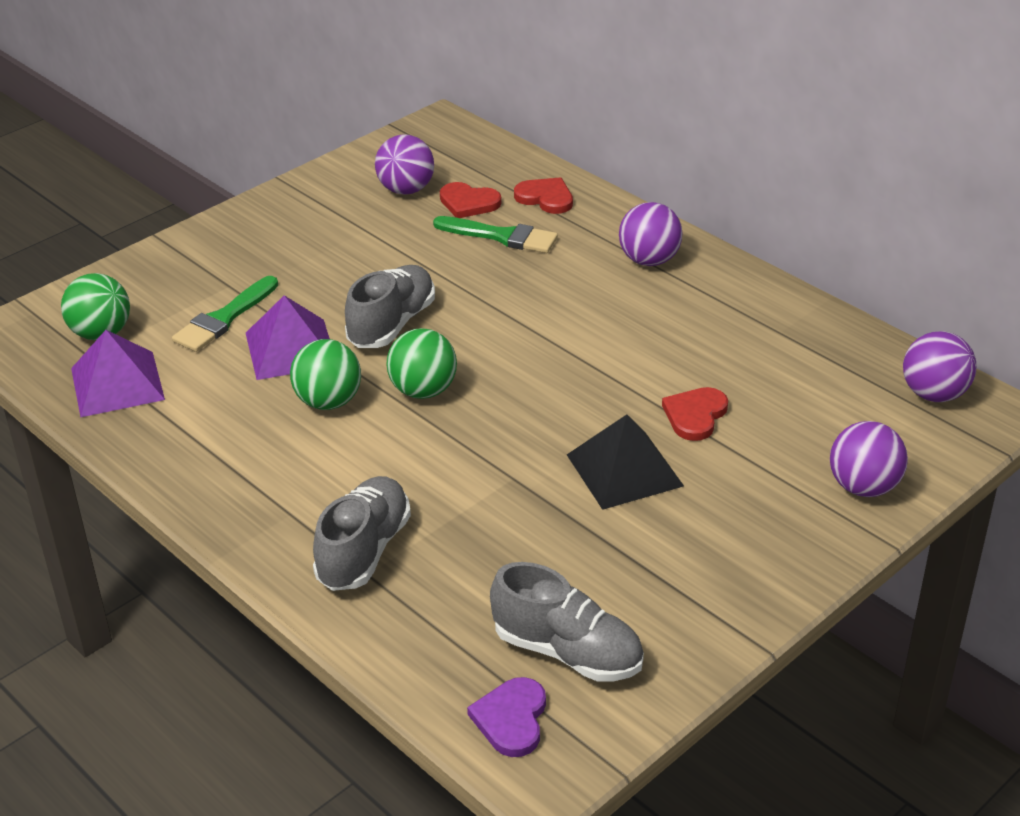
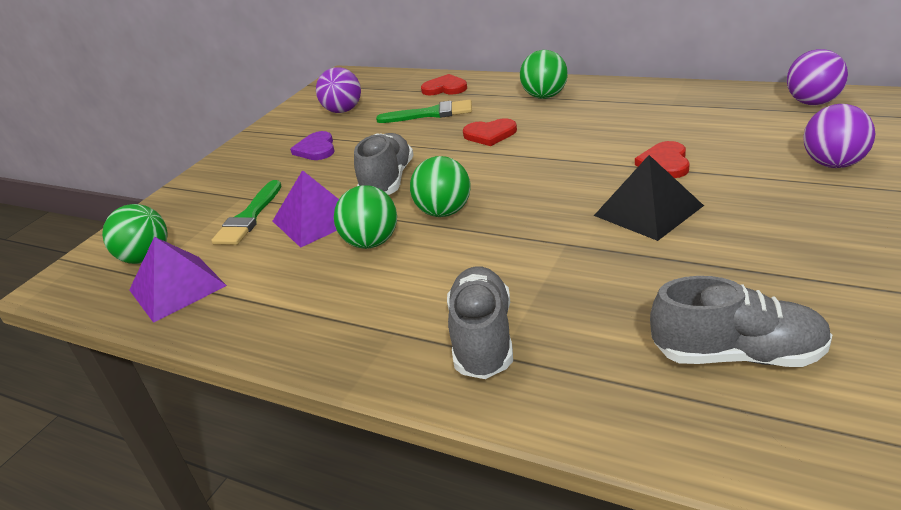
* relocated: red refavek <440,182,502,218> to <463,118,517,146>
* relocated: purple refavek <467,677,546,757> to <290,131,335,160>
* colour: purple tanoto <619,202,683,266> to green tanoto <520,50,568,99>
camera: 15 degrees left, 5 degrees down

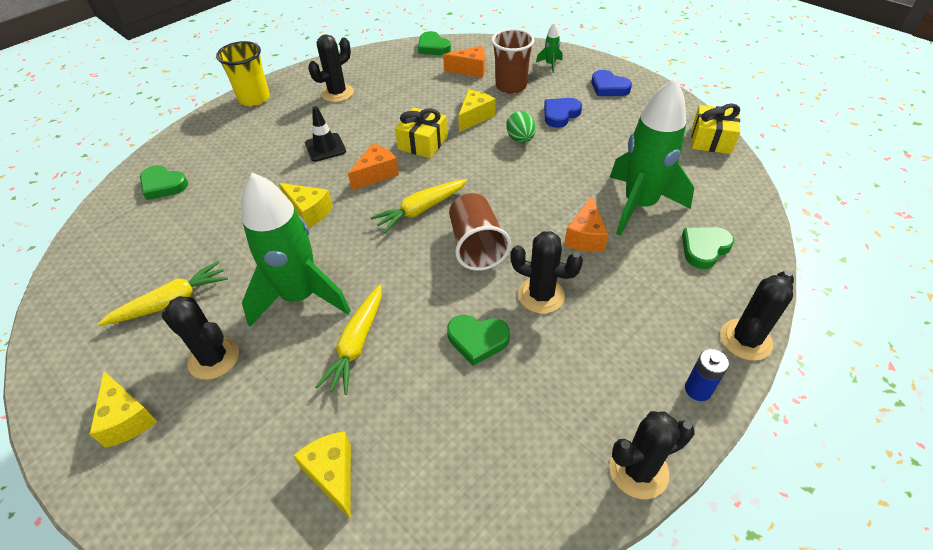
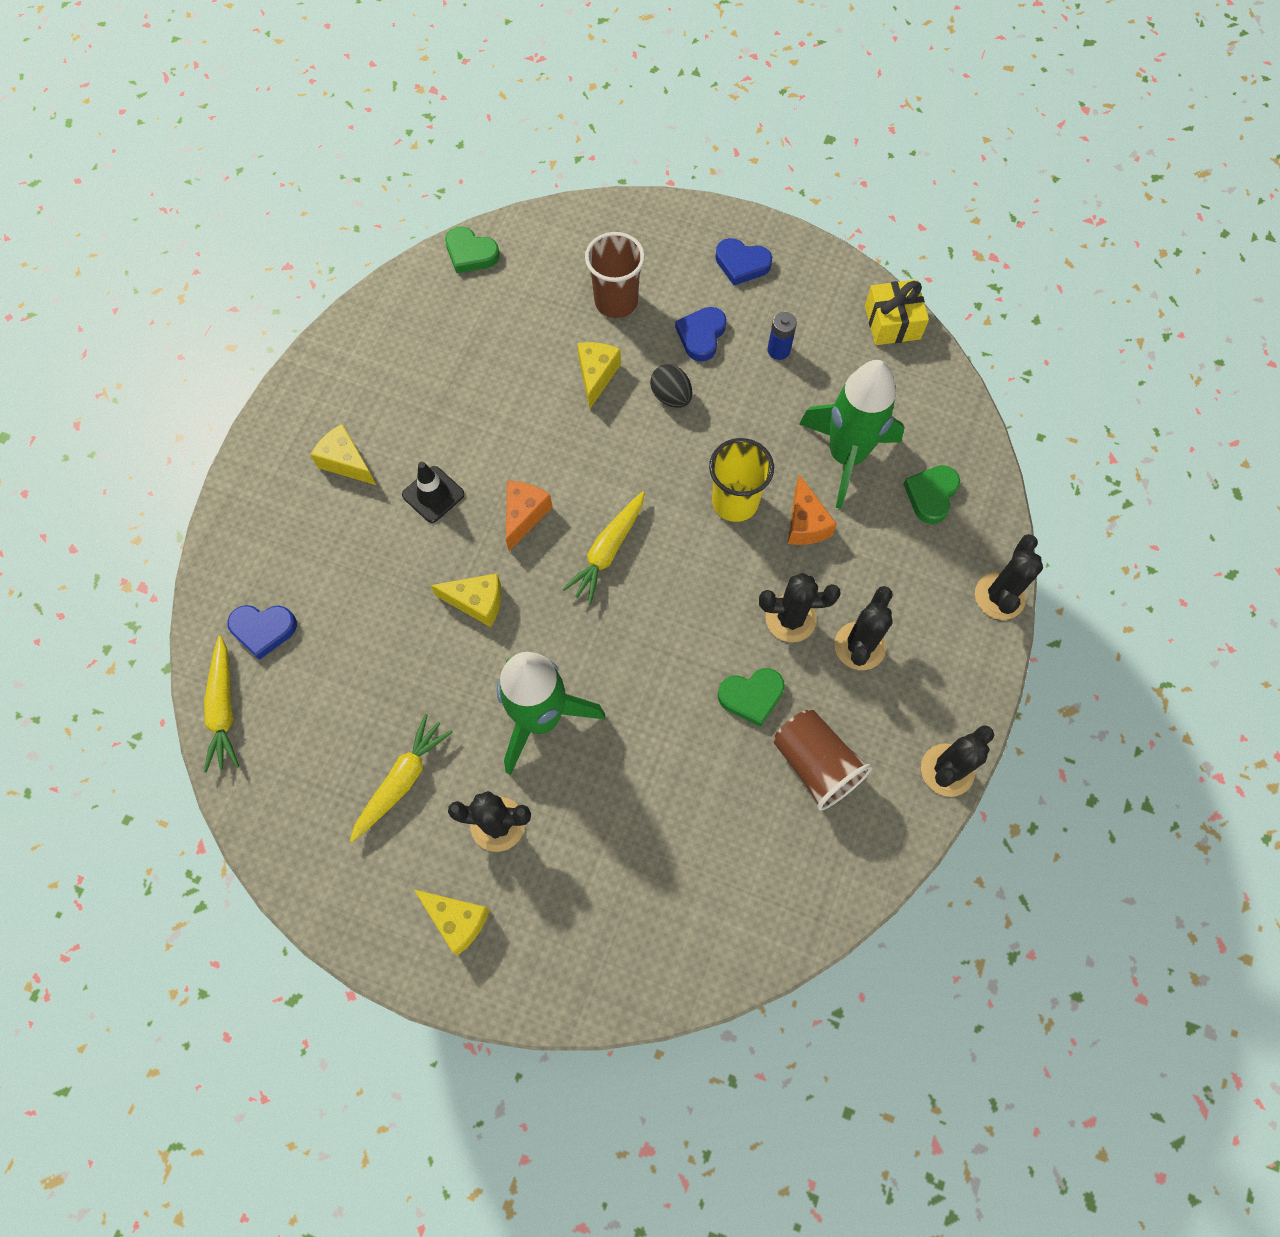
* missing: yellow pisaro <395,107,448,158>
* missing: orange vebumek <443,46,485,78>
* missing: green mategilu <536,23,562,73>
* relocated: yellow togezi <216,41,270,106> to <709,438,774,522>
* relocated: yellow vebumek <293,431,351,518> to <310,424,376,485>
* relocated: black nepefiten <308,34,354,102> to <834,586,893,670>
* relocated: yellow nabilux <316,284,382,395> to <204,636,239,773>
* relocated: brown togezi <449,193,511,271> to <774,710,872,810>
* relocated: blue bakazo <685,349,729,401> to <768,312,797,360>
* colour: green refavek <140,165,188,200> to blue refavek <227,605,297,660>
* colour: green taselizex <506,111,536,143> to black taselizex <650,364,692,408>
camera: 25 degrees left, 20 degrees up

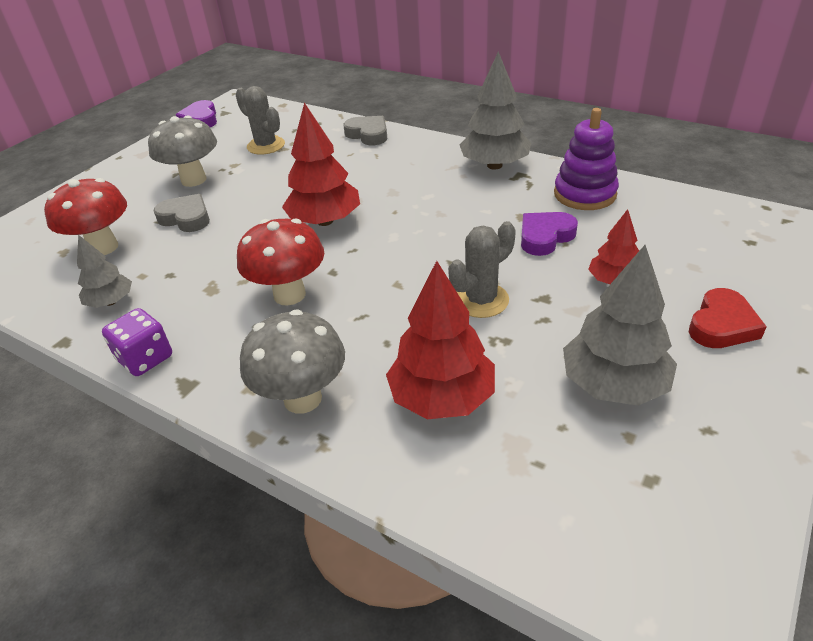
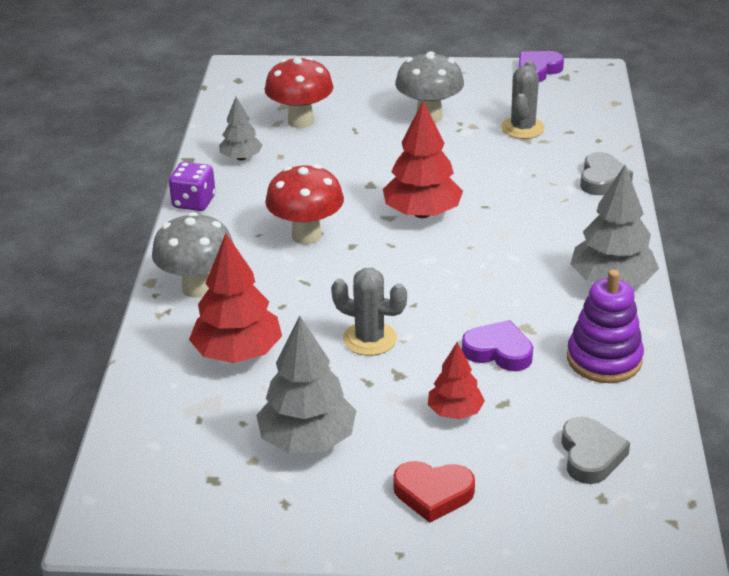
* relocated: grey refavek <153,194,210,232> to <561,417,630,484>
camera: 60 degrees right, 5 degrees down

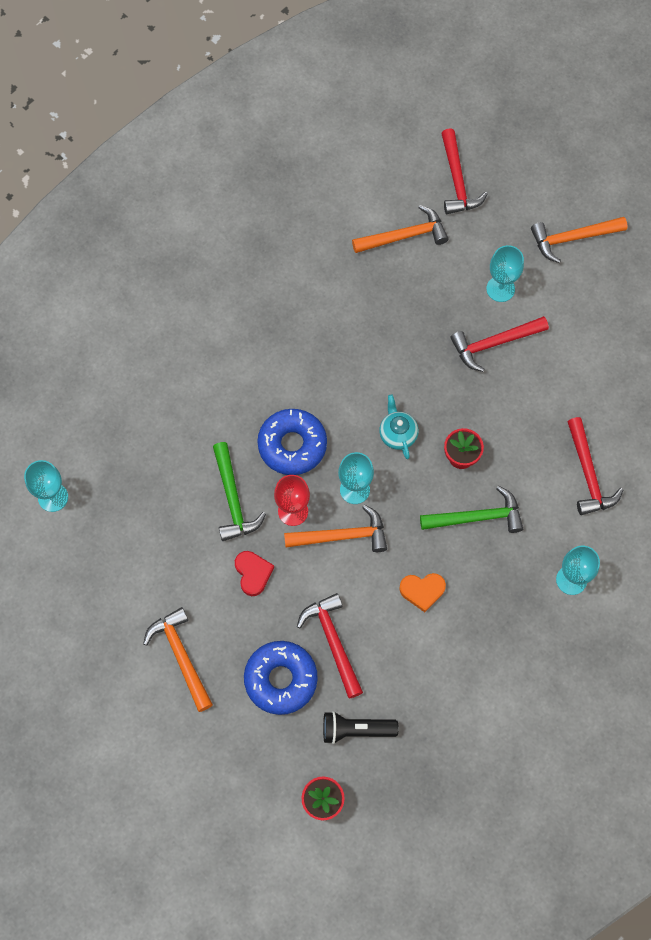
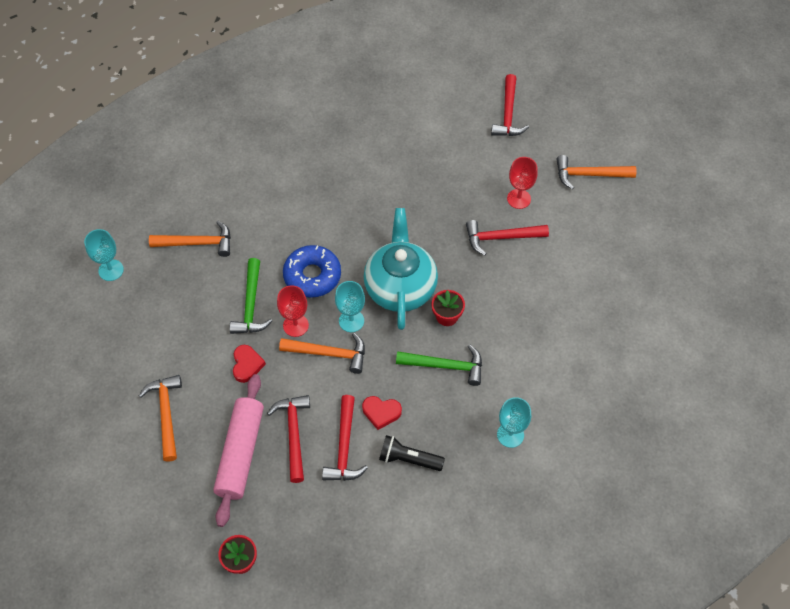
* relocated: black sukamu <323,711,398,744> to <379,435,445,471>
* relocated: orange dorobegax <352,205,448,253> to <149,221,231,257>
* relocated: red dorobegax <567,417,623,515> to <322,395,368,481>
* exchanged: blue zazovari <244,641,318,715> to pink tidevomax <213,374,264,527>
* colour: orange refavek <399,573,446,612> to red refavek <362,396,402,430>
* colour: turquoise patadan <486,245,524,302> to red patadan <507,157,538,209>
* size: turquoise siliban <379,394,419,459> = <364,208,438,330> x2.22
camera: 15 degrees right, 10 degrees down

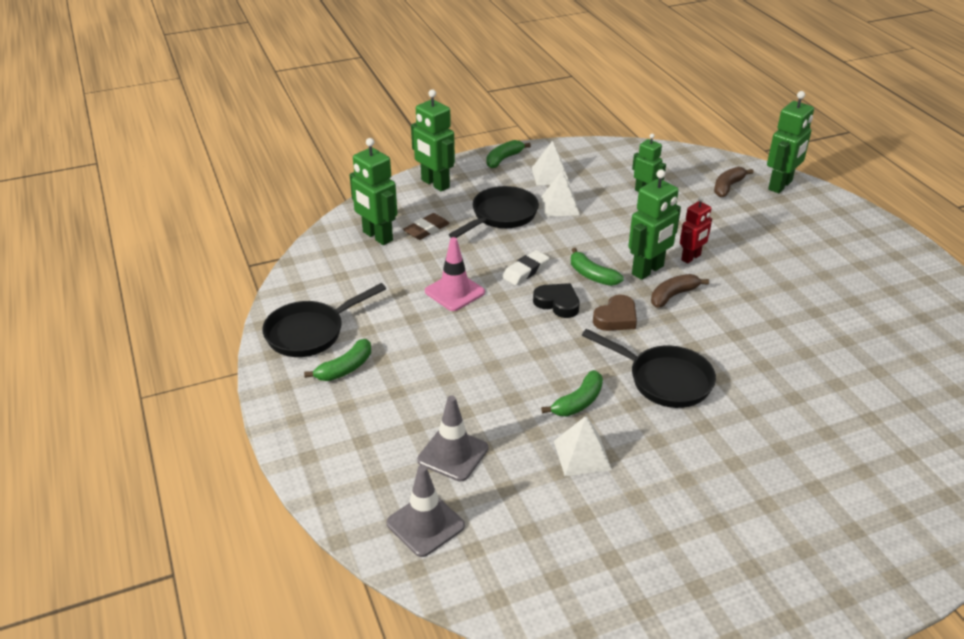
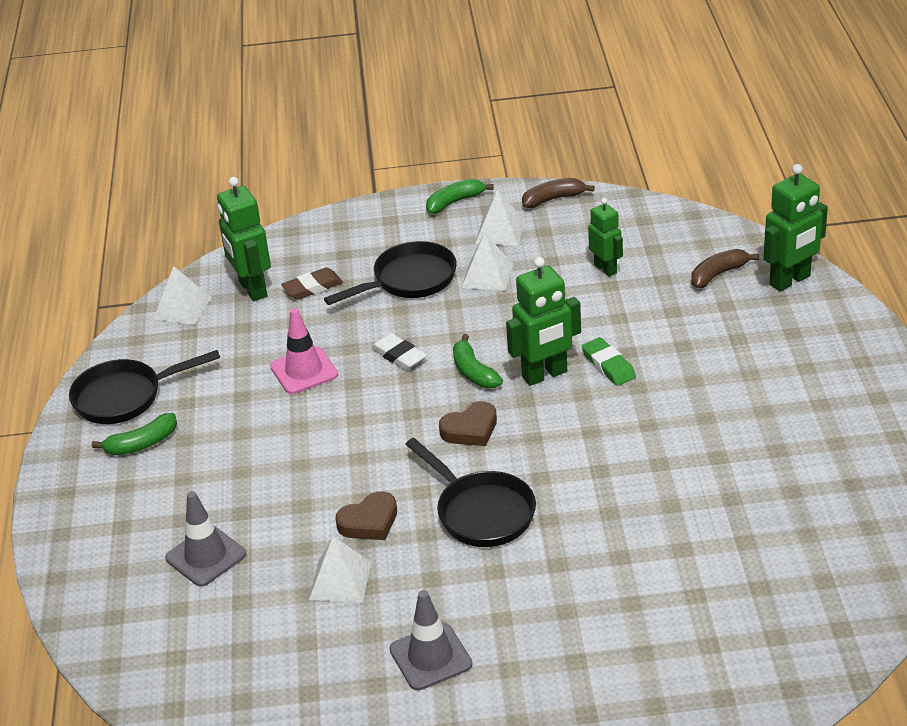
* missing: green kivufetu <411,90,455,191>
* missing: black refavek <533,283,580,318>
* appeared: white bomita <153,266,212,325>
* relocated: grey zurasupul <386,465,465,557> to <389,590,472,690>
* relocated: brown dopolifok <651,274,709,308> to <522,178,595,208>
* exchanged: green dopolifok <541,370,603,417> to brown refavek <336,491,397,540>
* exchanged: red kivufetu <680,196,712,263> to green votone <582,337,636,386>
* spun: white votone <502,250,549,285> = <371,333,427,370> 75 degrees clockwise
camera: 20 degrees right, 0 degrees up

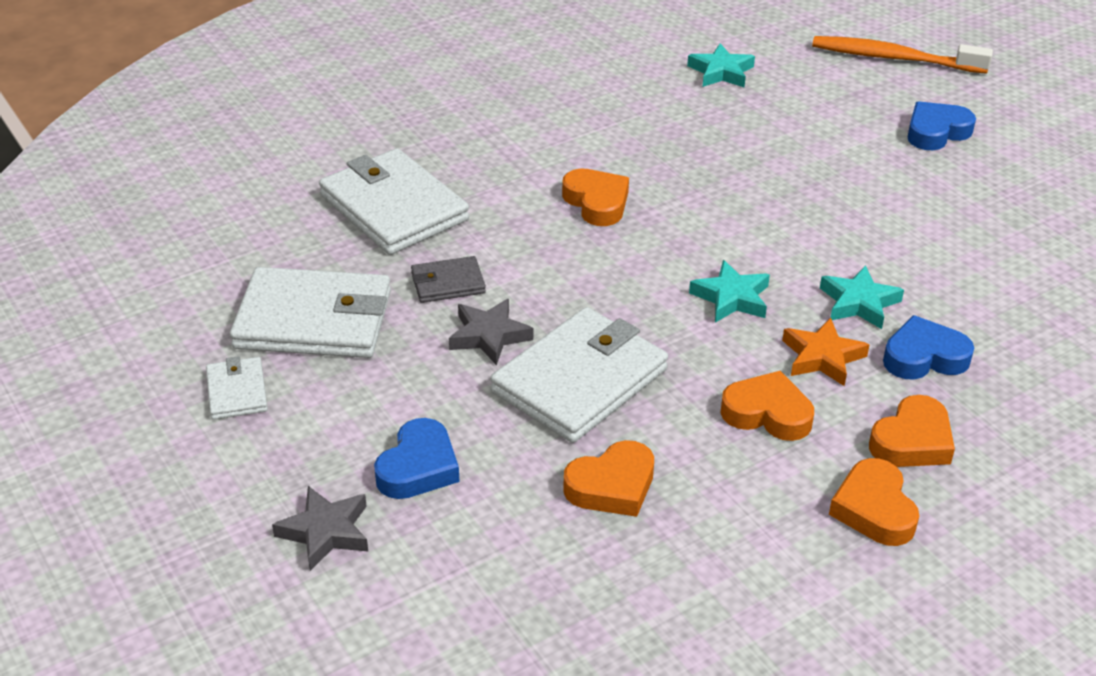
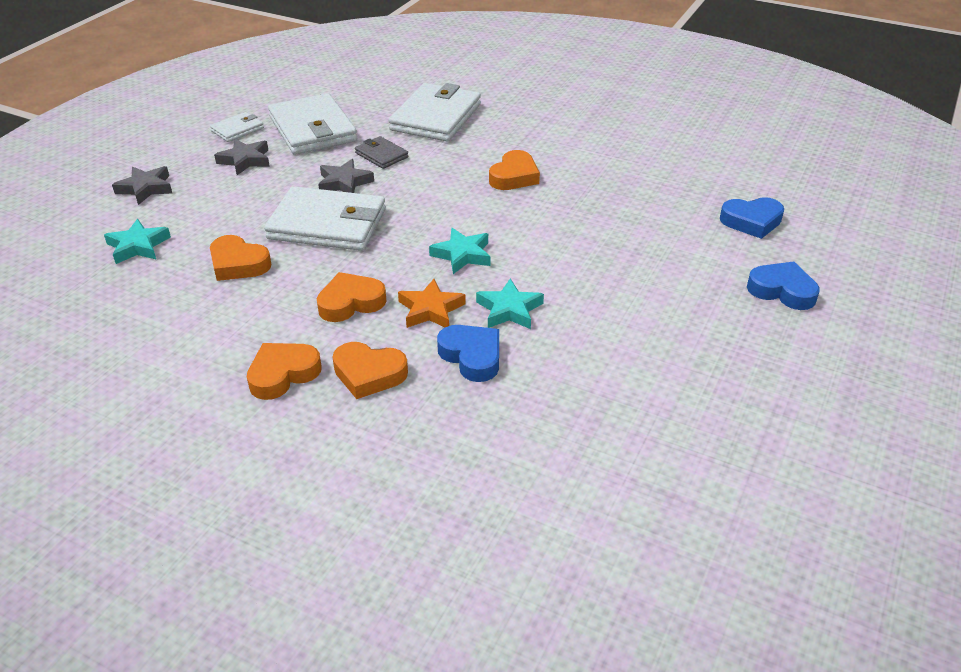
* missing: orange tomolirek <812,36,993,74>
* appeared: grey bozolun <214,139,270,175>
* relocated: blue refavek <374,418,459,499> to <720,197,784,239>
* relocated: turquoise bozolun <687,43,755,87> to <104,219,171,264>
* spun: orange refavek <720,371,814,441> = <316,272,386,322> 105 degrees counterclockwise
camera: 60 degrees right, 0 degrees up

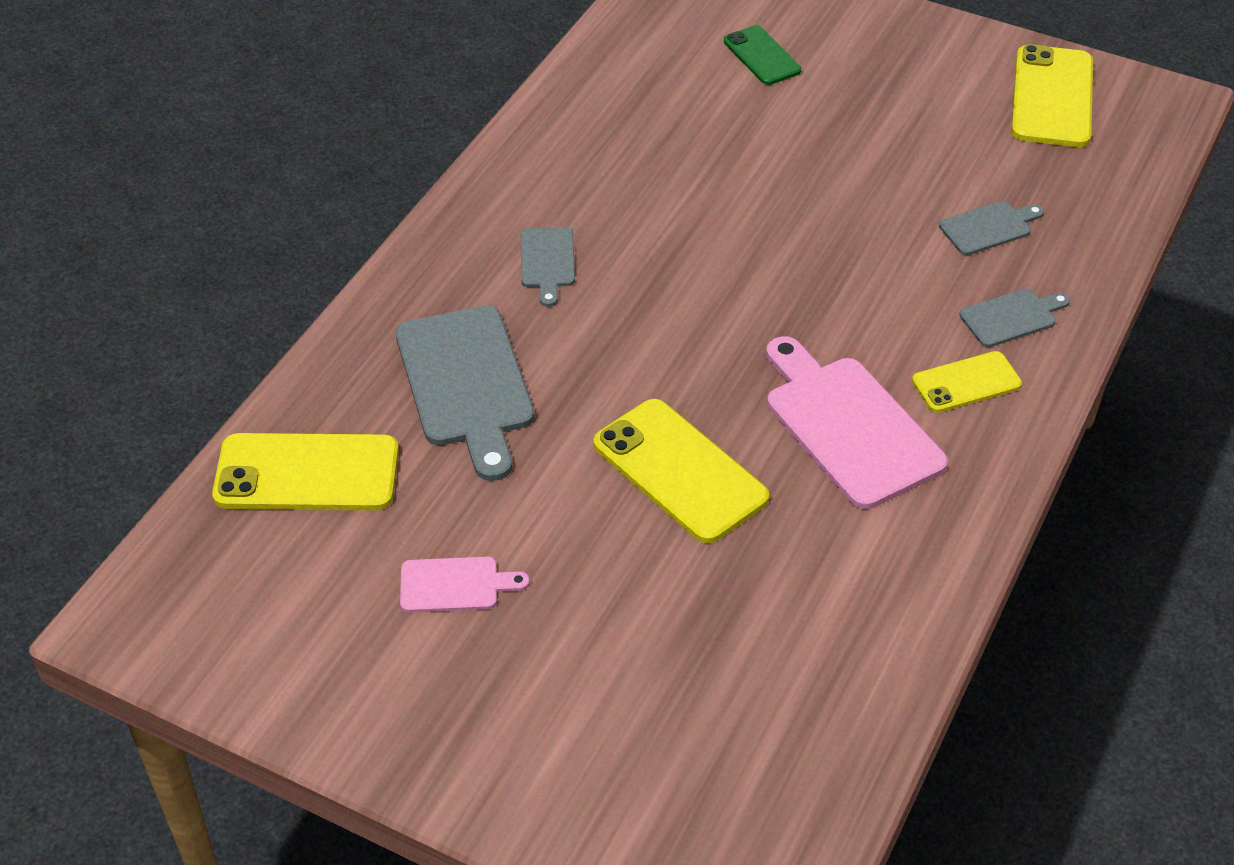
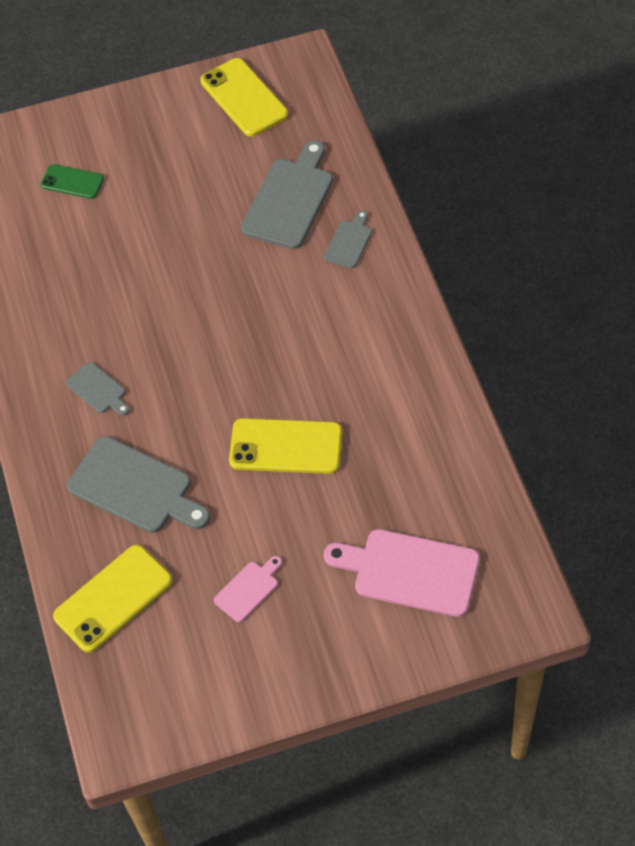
* missing: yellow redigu <912,351,1022,413>
* relocated: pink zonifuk <766,336,948,509> to <324,529,480,617>
* size: grey zonifuk <939,201,1044,255> = <241,140,333,249> x1.94
camera: 40 degrees left, 10 degrees up

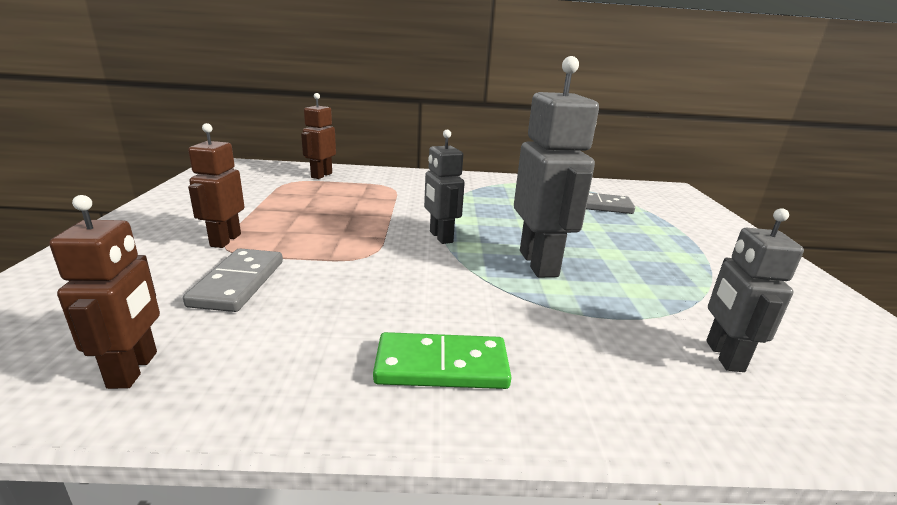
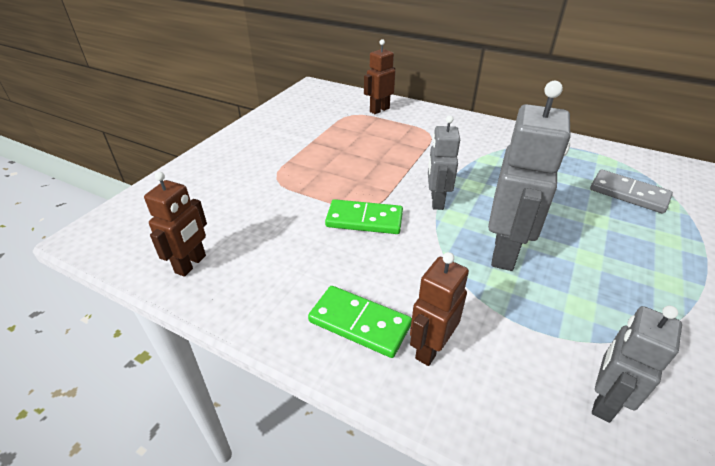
* missing: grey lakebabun <183,248,283,312>
* appeared: green lakebabun <325,199,403,234>
* relocated: brown kivufetu <188,123,244,248> to <410,252,469,366>
camera: 30 degrees right, 15 degrees up

